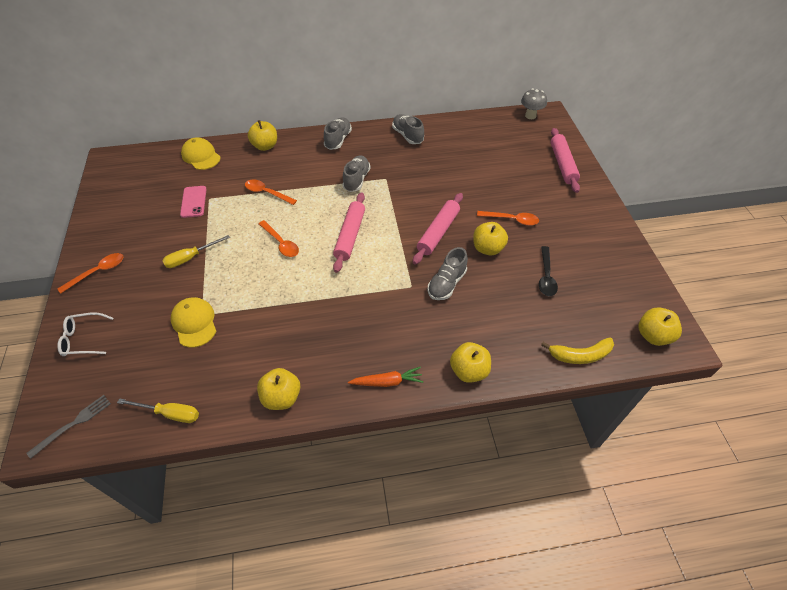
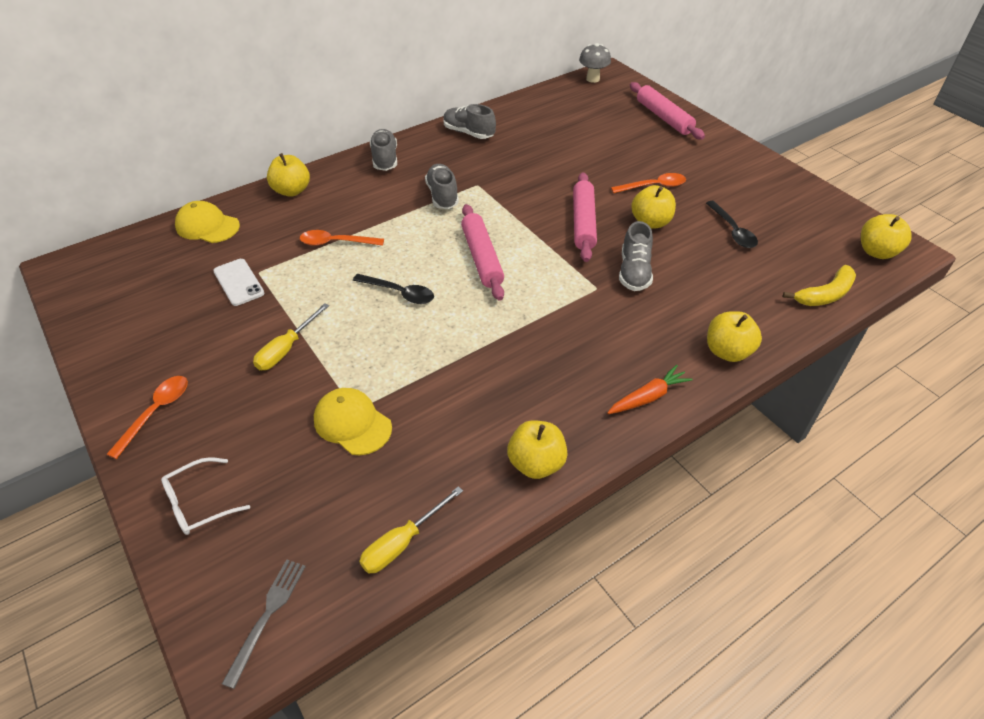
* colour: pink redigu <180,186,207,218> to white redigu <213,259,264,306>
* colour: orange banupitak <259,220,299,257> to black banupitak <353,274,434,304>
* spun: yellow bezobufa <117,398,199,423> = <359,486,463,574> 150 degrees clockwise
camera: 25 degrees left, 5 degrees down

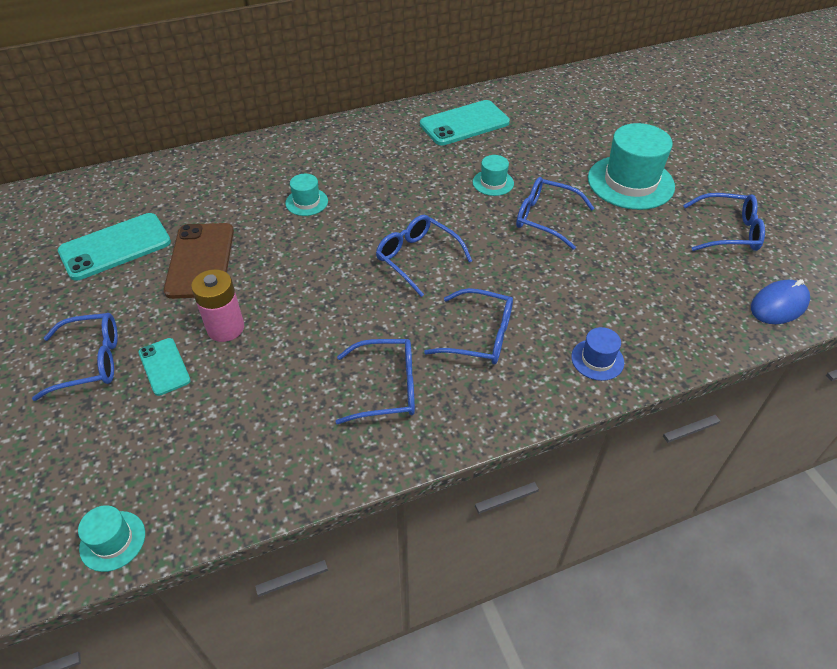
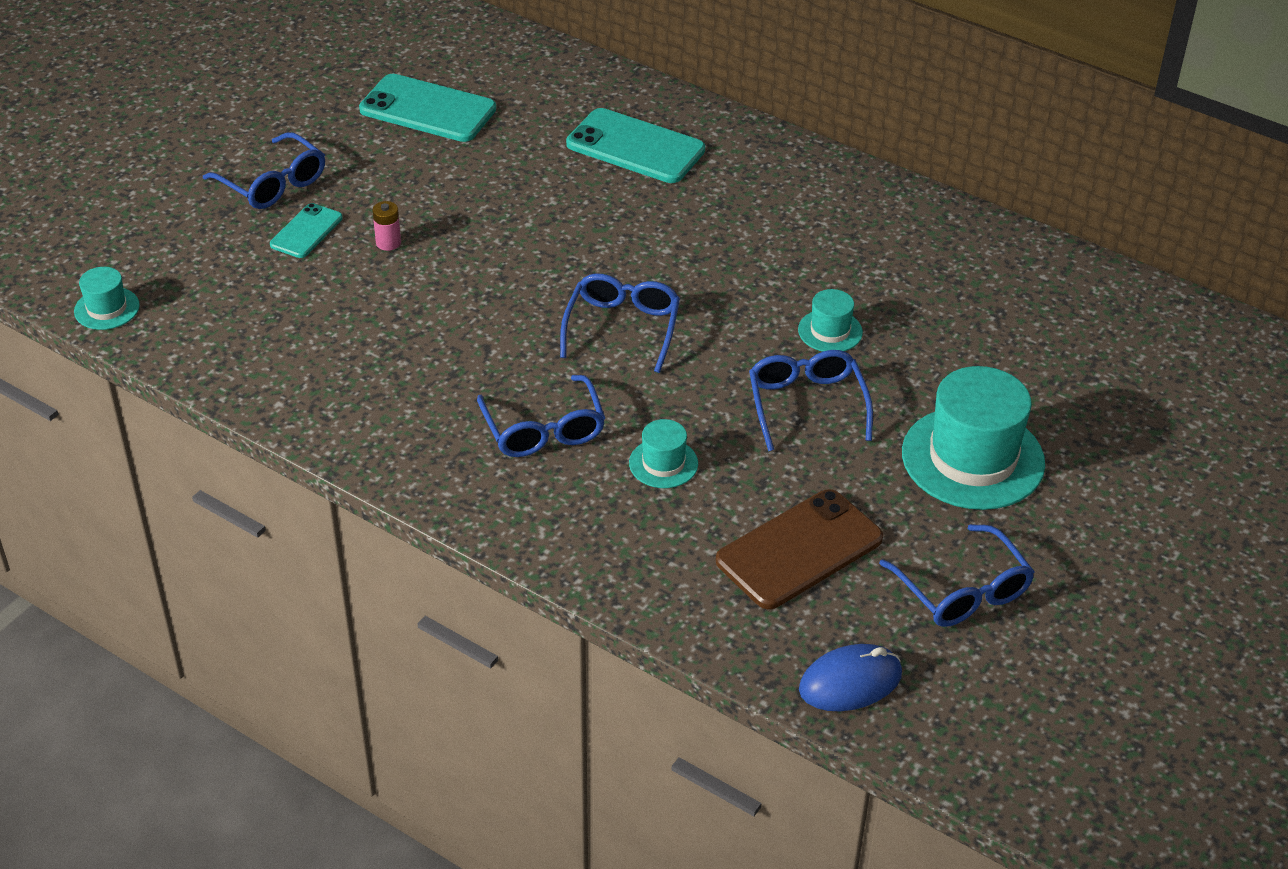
* missing: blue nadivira <336,339,415,424>
* missing: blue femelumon <571,327,624,381>
* relocated: brown redigu <164,223,234,299> to <716,489,883,609>
* relocated: turquoise femelumon <285,174,328,216> to <629,419,698,488>
* relocated: turquoise redigu <420,100,510,146> to <566,108,705,183>
* spun: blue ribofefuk <751,279,810,324> = <799,644,902,711> 45 degrees counterclockwise
* size: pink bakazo <191,269,244,342> = <372,201,401,251> x0.55
camera: 55 degrees right, 5 degrees down

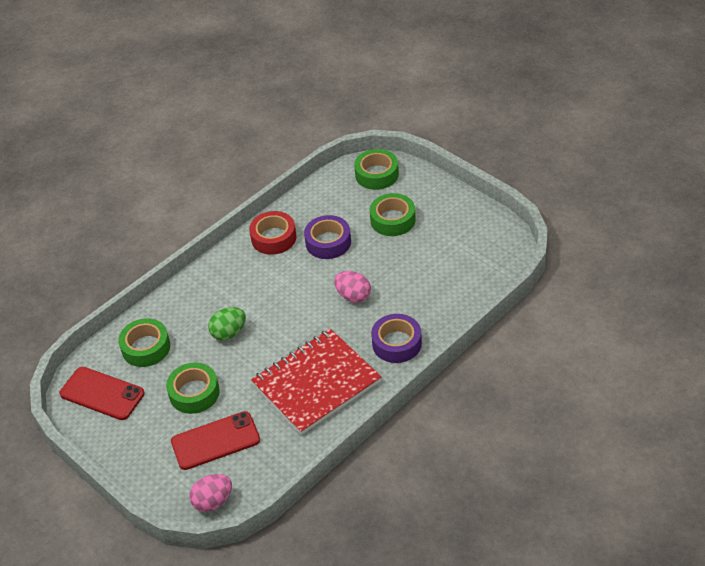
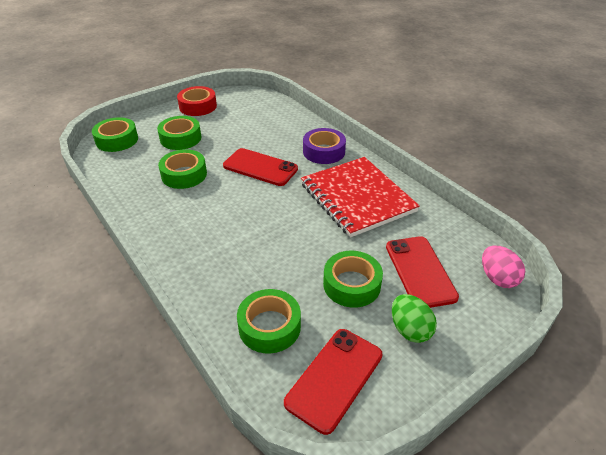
* relocated: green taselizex <208,307,246,341> to <392,294,437,343>
* relocated: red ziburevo <249,211,296,255> to <177,86,217,116>
* exchanged: pink taselizex <334,271,371,303> to red redigu <223,148,298,186>
* colour: purple ziburevo <304,215,351,259> to green ziburevo <158,149,207,189>
camera: 85 degrees left, 5 degrees down

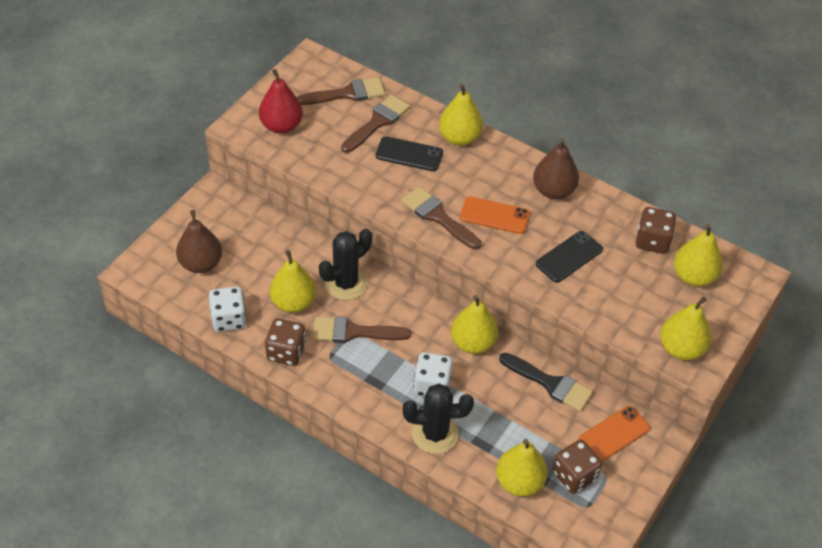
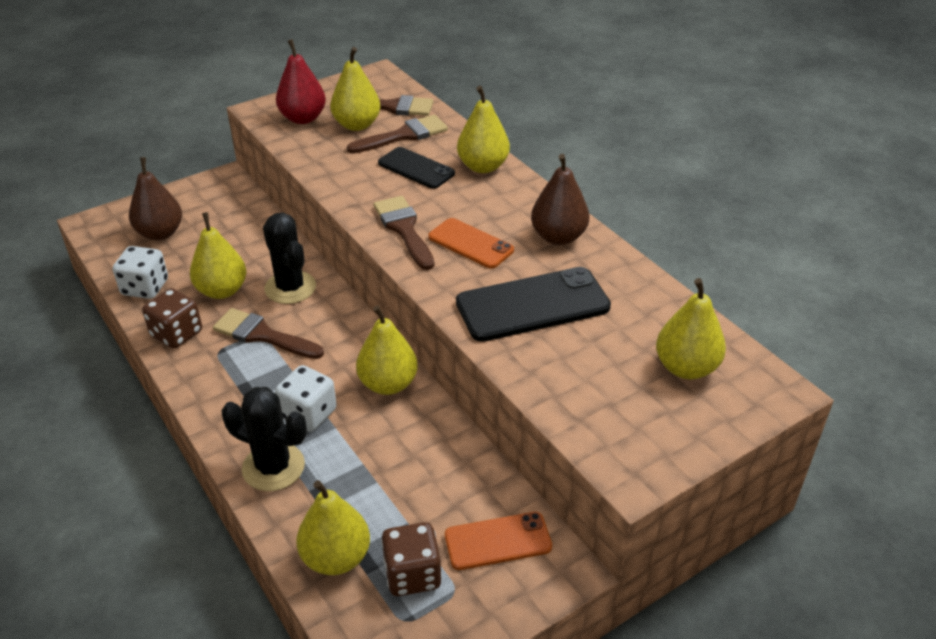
* missing: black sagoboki <499,353,593,412>
* missing: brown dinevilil <636,207,676,254>
* relocated: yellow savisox <660,297,712,360> to <330,47,380,131>
* spun: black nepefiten <319,229,372,300> = <263,213,316,304> 75 degrees clockwise
* size: black redigu <536,231,603,283> = <456,267,611,342> x1.61
camera: 25 degrees right, 10 degrees down

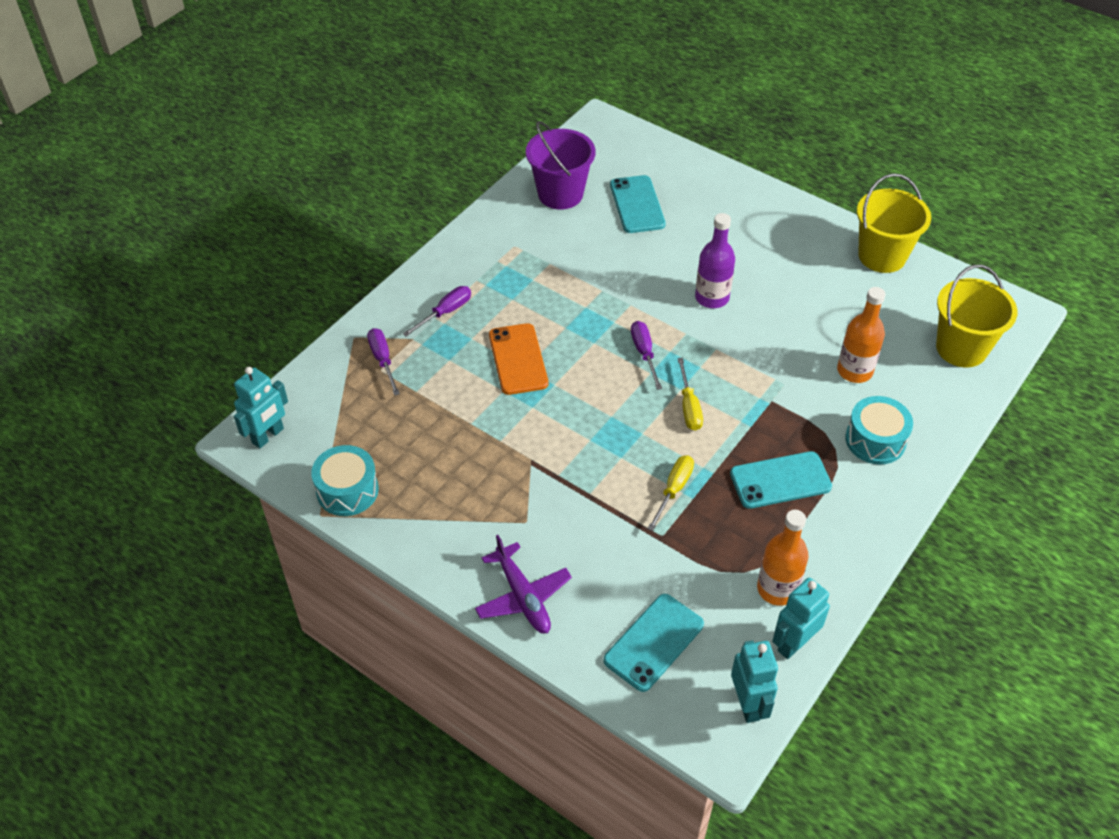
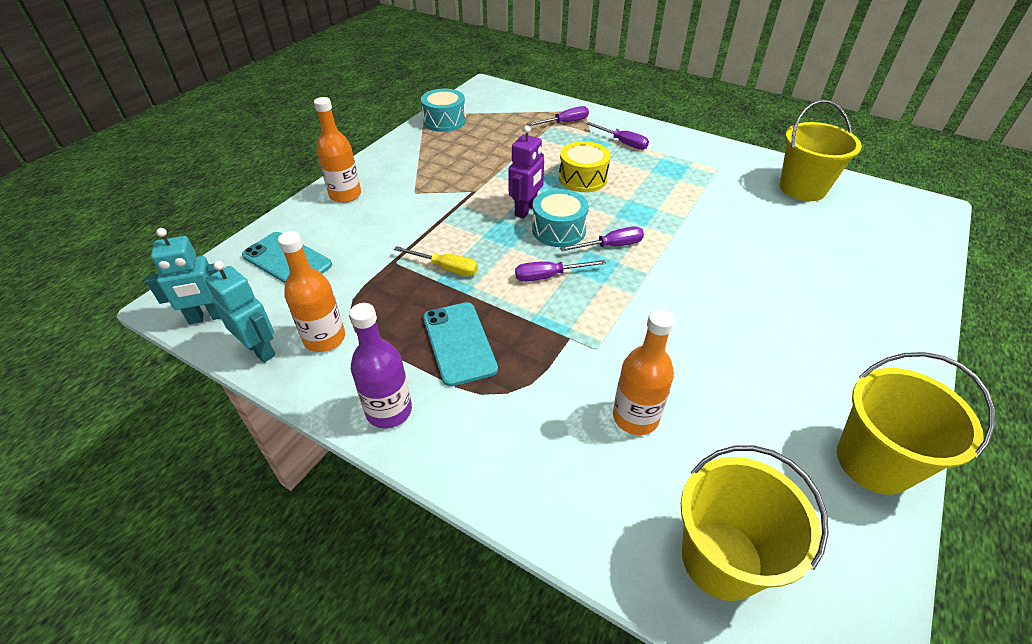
* missing: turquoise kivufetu <234,367,288,448>
* missing: turquoise redigu <610,175,666,233>
* appeared: purple kivufetu <508,126,544,218>
* relocated: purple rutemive <695,213,735,308> to <349,303,412,429>
* relocated: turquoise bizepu <846,396,913,464> to <532,189,589,247>
* exchanged: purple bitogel <475,535,572,634> to orange rutemive <314,97,361,203>
* exchanged: orange redigu <489,323,548,395> to yellow bizepu <559,141,611,192>
* colour: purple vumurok <526,121,596,209> to yellow vumurok <780,100,862,201>
* colour: yellow bezobufa <677,358,703,431> to purple bezobufa <515,260,606,282>
camera: 85 degrees right, 5 degrees down

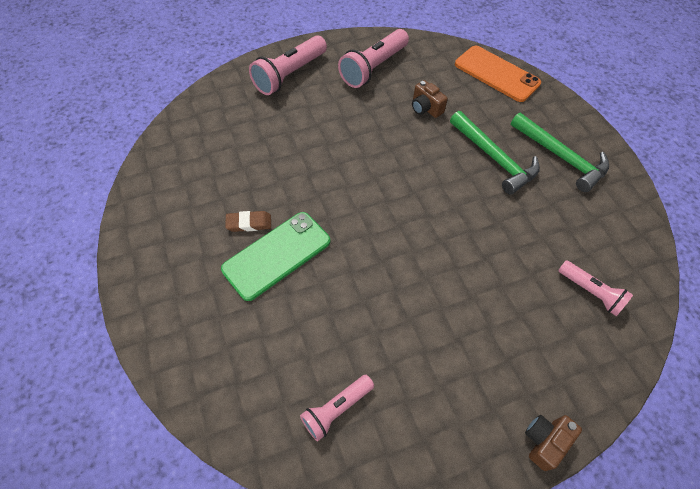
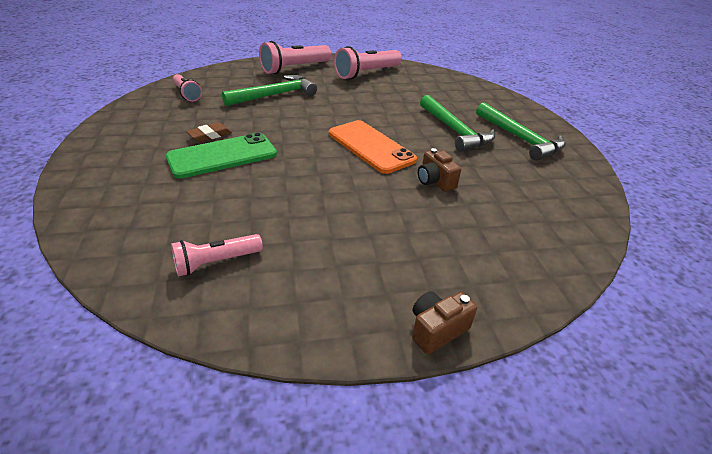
* appeared: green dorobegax <222,75,317,106>
* relocated: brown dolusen <412,80,448,118> to <418,148,461,192>
* relocated: orange redigu <455,46,541,102> to <329,120,417,174>
* relocated: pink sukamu <558,260,633,316> to <173,74,202,102>
* spun: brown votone <225,211,271,232> = <186,122,232,142> 45 degrees counterclockwise
camera: 10 degrees right, 20 degrees down

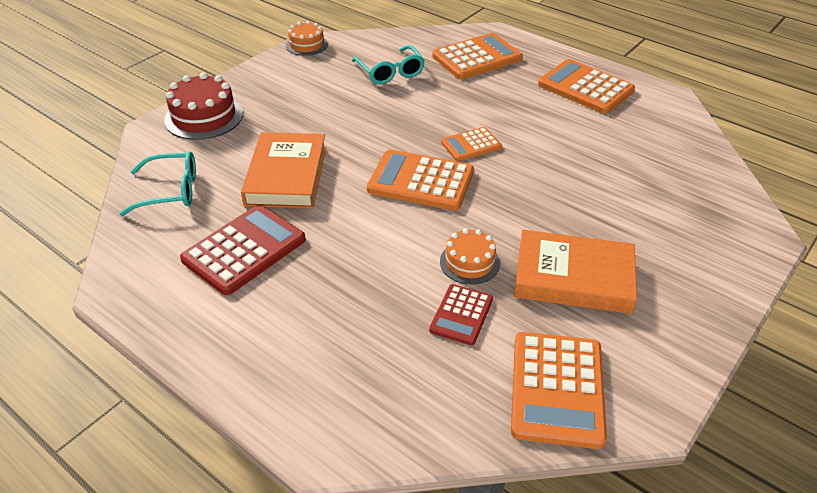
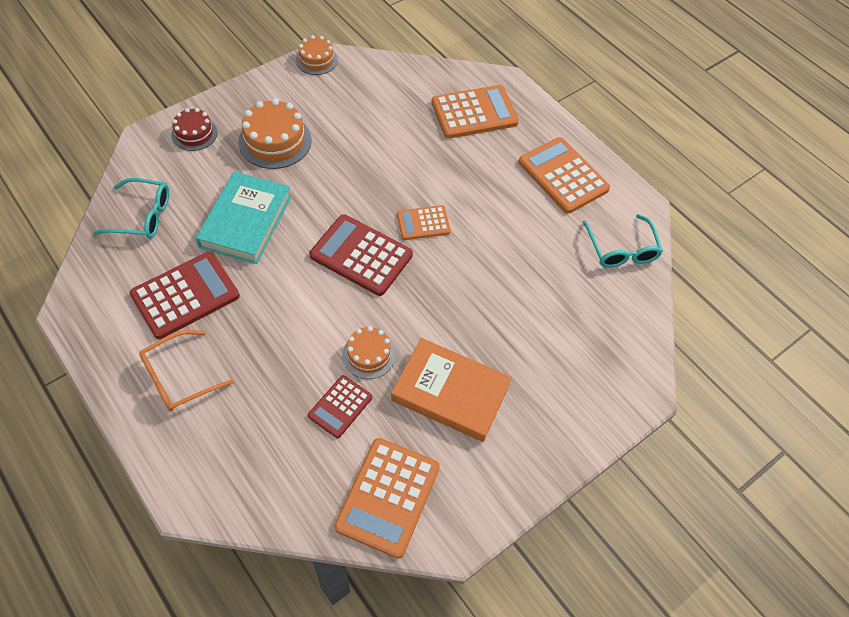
* appeared: orange nadivira <139,330,234,411>
* appeared: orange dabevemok <238,99,312,169>
* relocated: turquoise nadivira <352,45,425,85> to <583,214,663,268>
* colour: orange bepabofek <241,132,326,208> to turquoise bepabofek <196,171,291,264>
* colour: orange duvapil <367,149,474,211> to red duvapil <309,214,413,296>
* size: red dabevemok <164,73,243,140> = <171,108,218,151> x0.62
camera: 10 degrees right, 15 degrees up

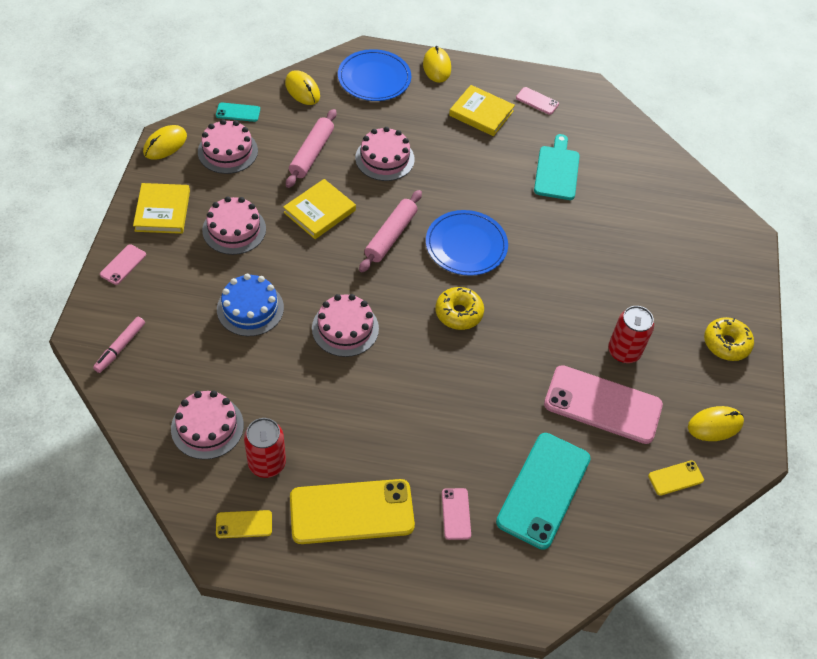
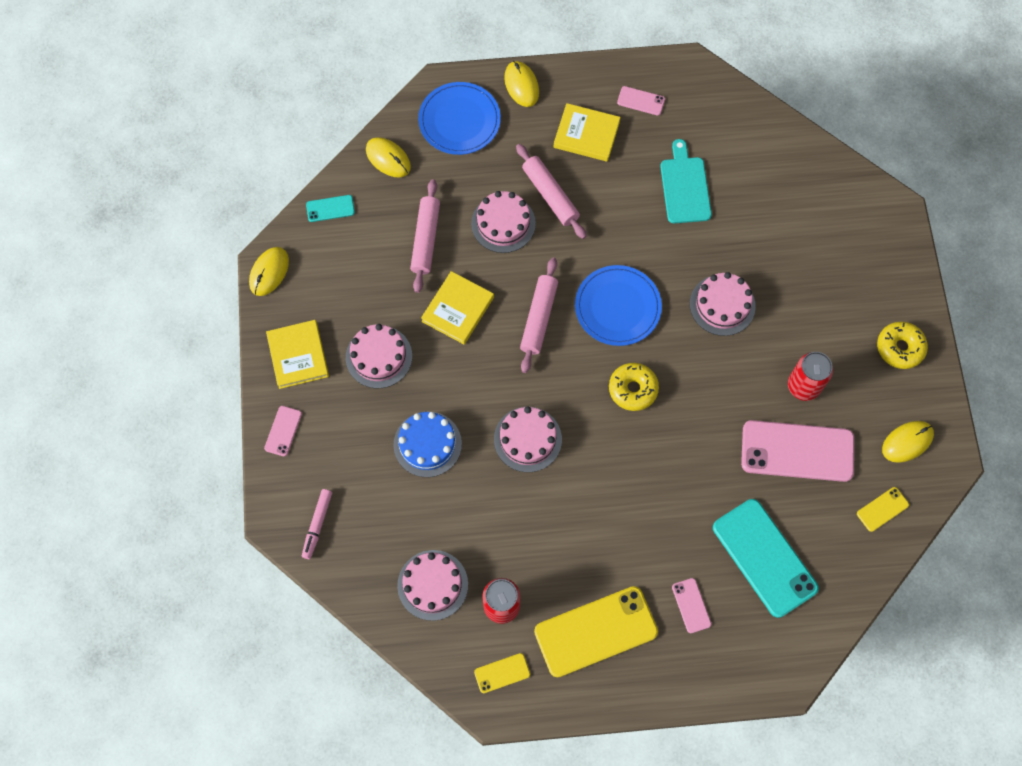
* appeared: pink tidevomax <516,144,586,239>
* relocated: pink dabevemok <198,119,258,174> to <690,272,756,336>
* spun: turquoise redigu <496,433,591,550> = <713,499,819,618> 45 degrees counterclockwise
camera: 10 degrees left, 15 degrees up

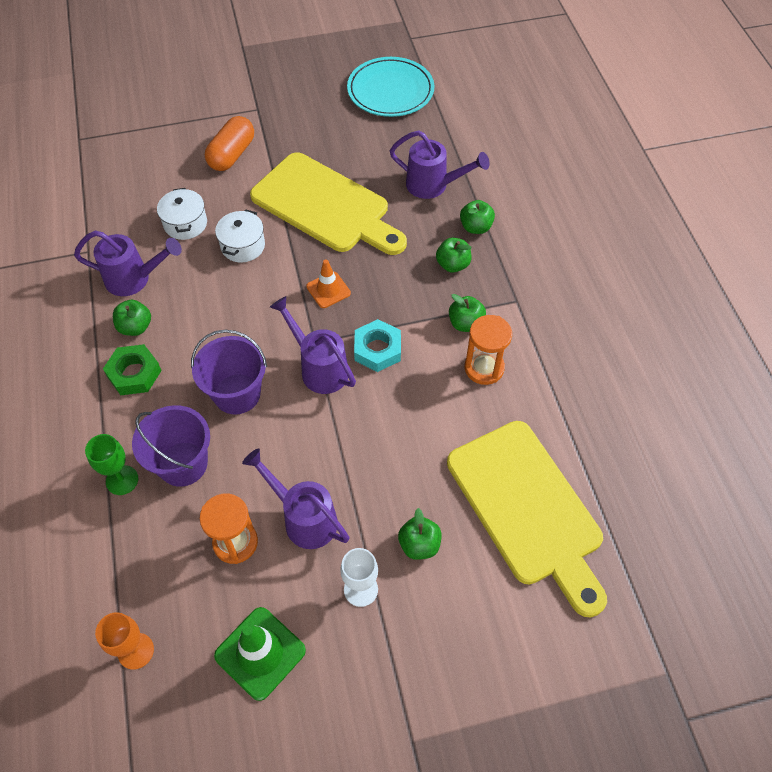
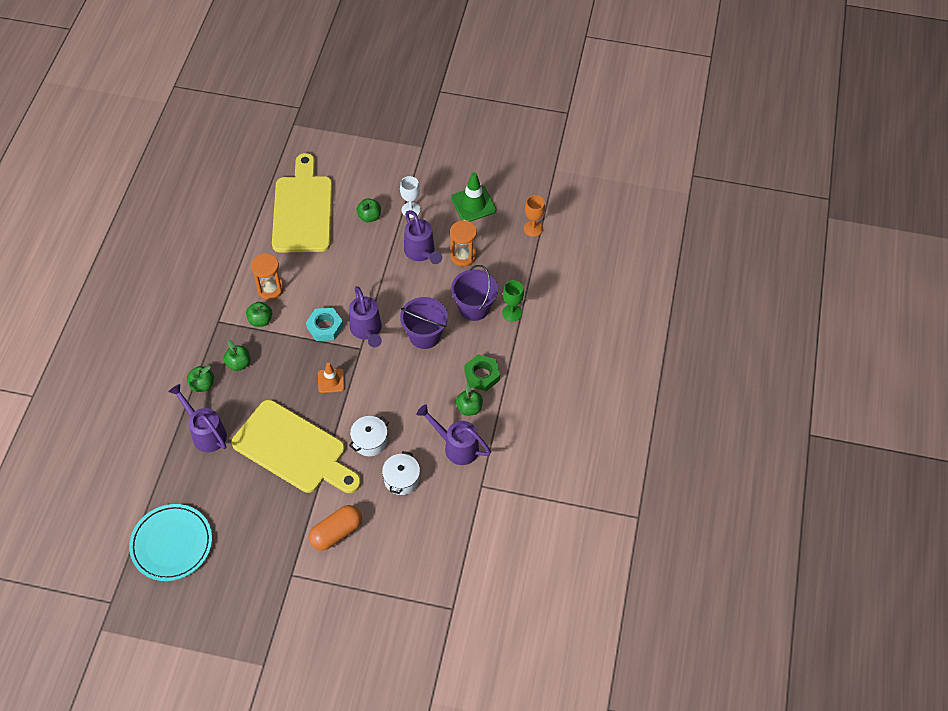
* spun: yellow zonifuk <250,152,407,255> = <231,400,361,493> 150 degrees clockwise
camera: 155 degrees left, 0 degrees up

